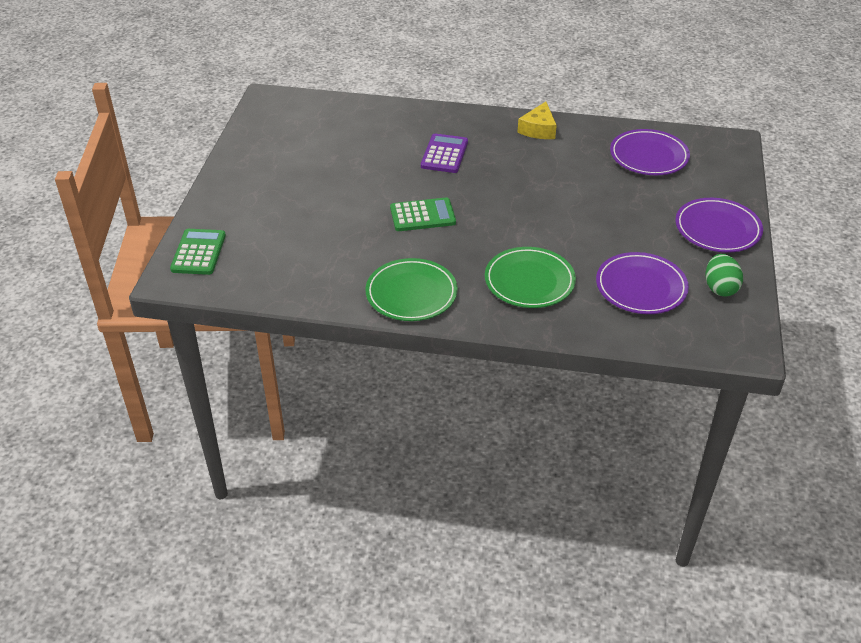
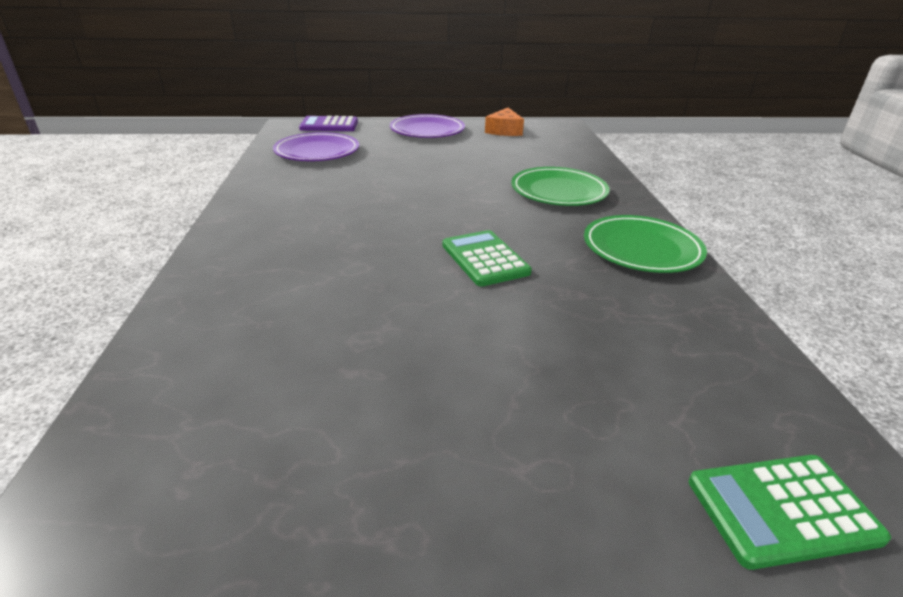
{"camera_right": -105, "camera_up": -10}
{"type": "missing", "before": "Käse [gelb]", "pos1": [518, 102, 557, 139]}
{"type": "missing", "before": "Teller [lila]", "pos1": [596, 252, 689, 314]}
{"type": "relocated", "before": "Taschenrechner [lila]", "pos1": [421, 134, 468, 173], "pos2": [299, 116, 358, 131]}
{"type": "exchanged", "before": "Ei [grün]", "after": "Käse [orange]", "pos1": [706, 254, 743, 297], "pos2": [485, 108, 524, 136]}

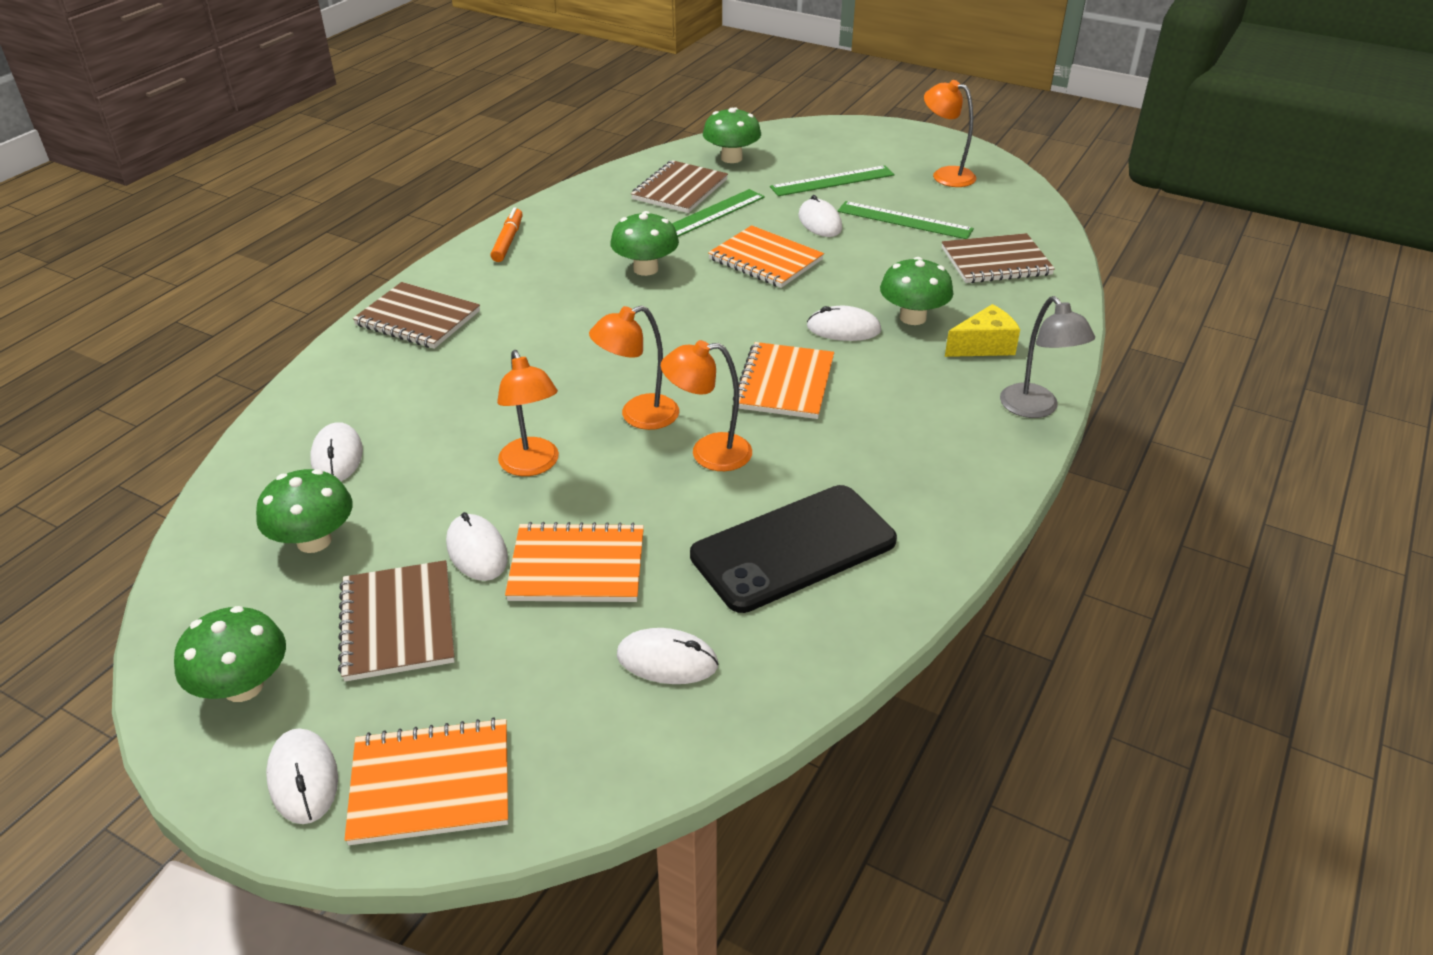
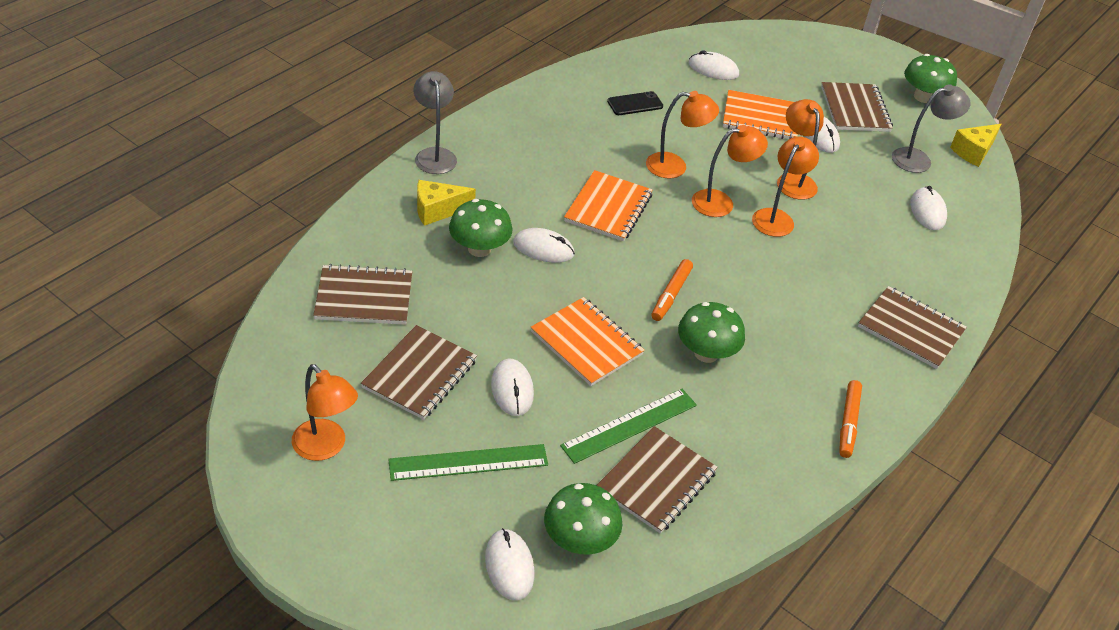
{"camera_right": -175, "camera_up": 5}
{"type": "missing", "before": "Notizbuch [orange]", "pos1": [344, 717, 508, 845]}
{"type": "appeared", "after": "Filzstift [orange]", "pos2": [651, 259, 693, 321]}
{"type": "appeared", "after": "Lampe [orange]", "pos2": [752, 136, 819, 237]}
{"type": "appeared", "after": "Käse [gelb]", "pos2": [950, 124, 1001, 167]}
{"type": "relocated", "before": "Computermaus [weiß]", "pos1": [266, 728, 338, 824], "pos2": [485, 528, 534, 600]}
{"type": "exchanged", "before": "Pilz [grün]", "after": "Lampe [grau]", "pos1": [256, 469, 353, 553], "pos2": [892, 84, 971, 173]}
{"type": "exchanged", "before": "Lineal [grün]", "after": "Notizbuch [braun]", "pos1": [838, 201, 974, 239], "pos2": [361, 325, 477, 420]}
{"type": "size", "before": "Handy [schwarz]", "pos1": [690, 485, 897, 613], "pos2": [607, 91, 663, 115], "scale": 0.46}

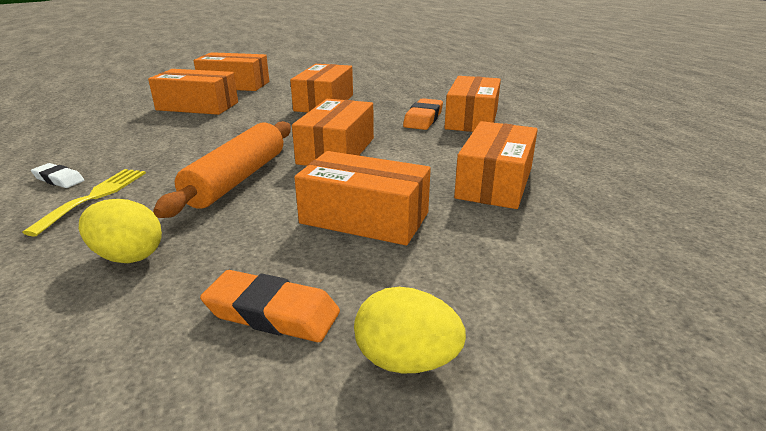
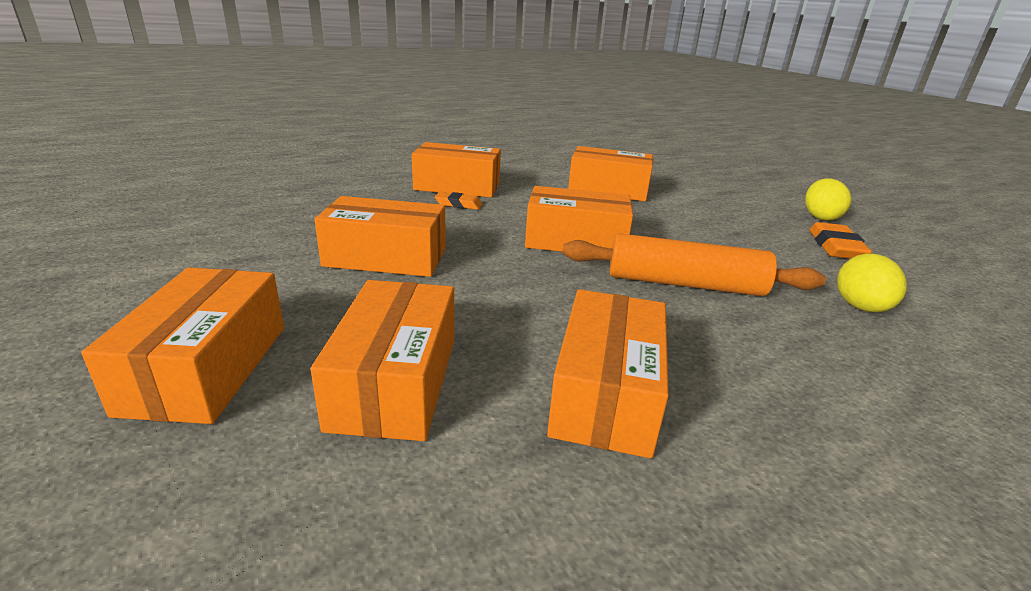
{"camera_right": -100, "camera_up": 0}
{"type": "missing", "before": "Gabel [gelb]", "pos1": [22, 169, 146, 237]}
{"type": "missing", "before": "Radiergummi [weiß]", "pos1": [31, 163, 84, 188]}
{"type": "relocated", "before": "Schachtel [orange]", "pos1": [294, 151, 431, 245], "pos2": [547, 289, 669, 458]}
{"type": "size", "before": "Radiergummi [orange]", "pos1": [403, 98, 443, 130], "pos2": [435, 192, 483, 210], "scale": 0.63}

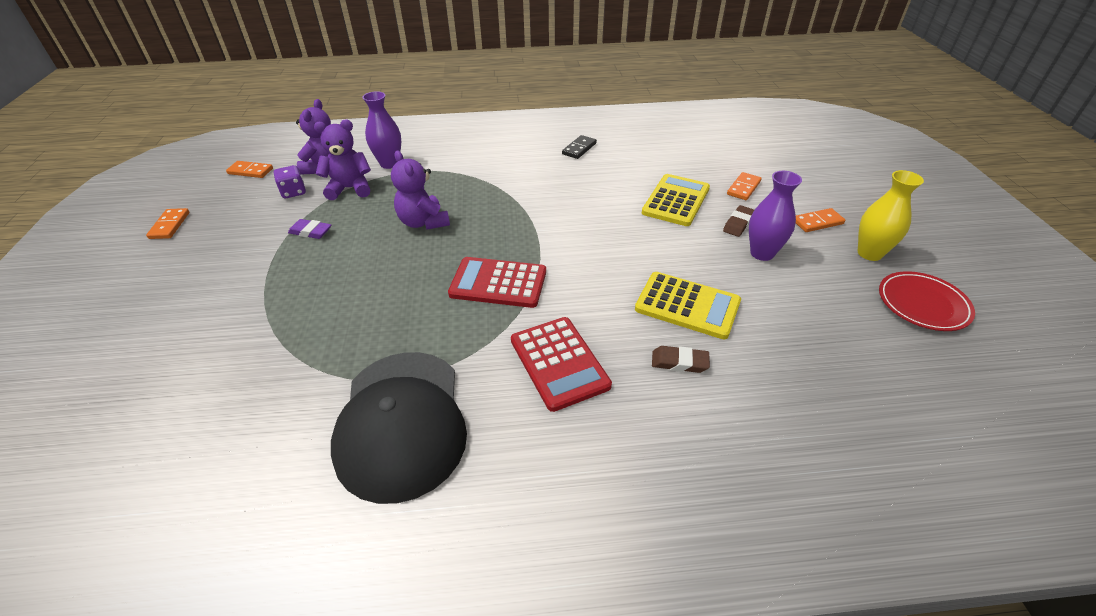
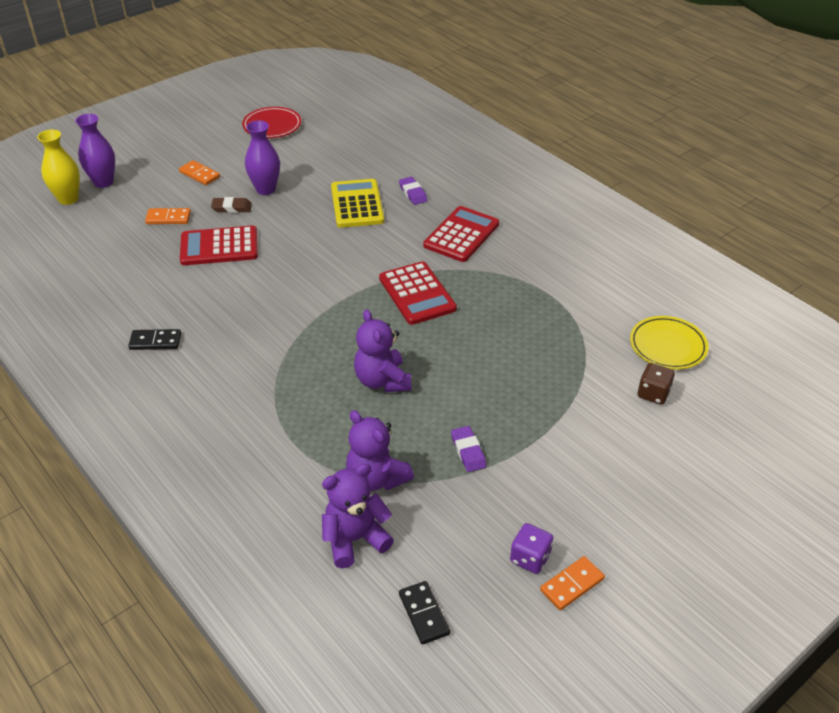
{"camera_right": -125, "camera_up": 0}
{"type": "missing", "before": "Kappe [schwarz]", "pos1": [331, 352, 467, 504]}
{"type": "appeared", "after": "Teller [gelb]", "pos2": [630, 316, 709, 370]}
{"type": "appeared", "after": "Spielwürfel [braun]", "pos2": [638, 363, 675, 405]}
{"type": "relocated", "before": "Spielwürfel [lila]", "pos1": [274, 165, 306, 198], "pos2": [510, 523, 553, 574]}
{"type": "relocated", "before": "Vase [lila]", "pos1": [362, 91, 401, 169], "pos2": [75, 114, 115, 188]}
{"type": "relocated", "before": "Vase [gelb]", "pos1": [858, 170, 924, 261], "pos2": [37, 130, 80, 205]}
{"type": "colour", "before": "Dominostein [orange]", "after": "Dominostein [schwarz]", "pos1": [226, 161, 273, 178], "pos2": [399, 581, 450, 645]}
{"type": "colour", "before": "Taschenrechner [gelb]", "after": "Taschenrechner [rot]", "pos1": [642, 174, 710, 226], "pos2": [180, 226, 258, 265]}
{"type": "colour", "before": "Radiergummi [braun]", "after": "Radiergummi [lila]", "pos1": [652, 346, 710, 373], "pos2": [399, 177, 428, 205]}
{"type": "spun", "before": "Teddybär [lila]", "pos1": [391, 150, 450, 230], "pos2": [354, 309, 411, 392], "turn": 135}

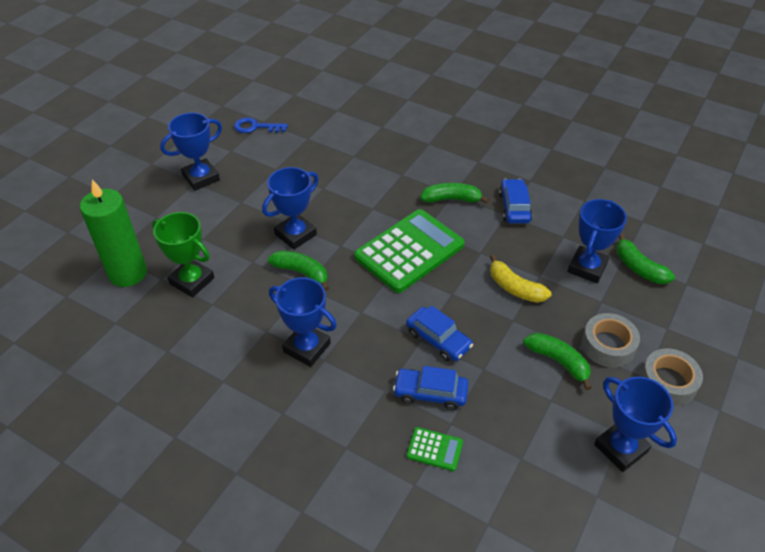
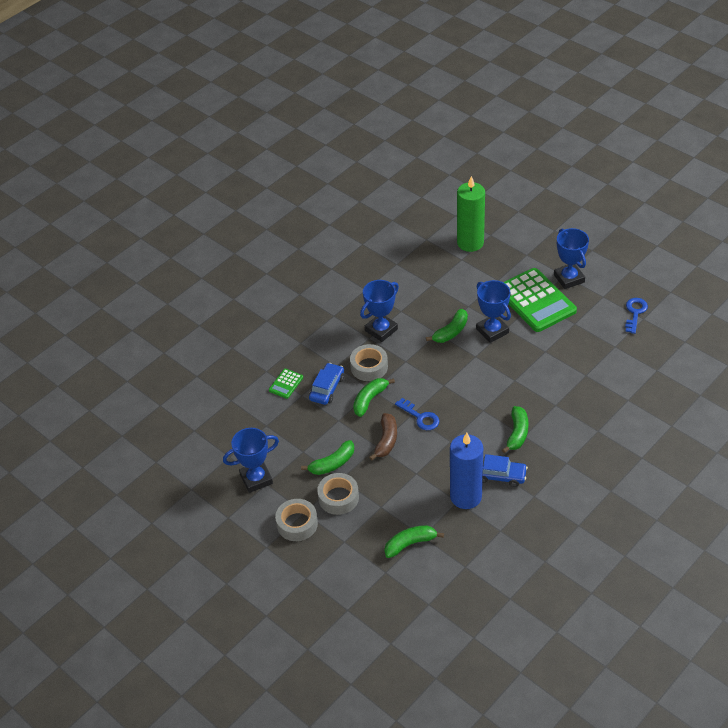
{"camera_right": 105, "camera_up": 0}
{"type": "missing", "before": "Pokal [grün]", "pos1": [152, 212, 214, 297]}
{"type": "missing", "before": "Banane [gelb]", "pos1": [490, 255, 551, 303]}
{"type": "missing", "before": "Pokal [blau]", "pos1": [567, 199, 627, 283]}
{"type": "appeared", "after": "Klebeband [grau]", "pos2": [350, 344, 388, 381]}
{"type": "appeared", "after": "Banane [braun]", "pos2": [369, 413, 397, 461]}
{"type": "appeared", "after": "Schlüssel [blau]", "pos2": [395, 398, 439, 430]}
{"type": "appeared", "after": "Kerze [blau]", "pos2": [450, 433, 483, 509]}
{"type": "relocated", "before": "Taschenrechner [grün]", "pos1": [354, 209, 465, 293], "pos2": [503, 268, 577, 332]}
{"type": "exchanged", "before": "Auto [blau]", "after": "Banane [grün]", "pos1": [406, 305, 473, 361], "pos2": [353, 378, 395, 417]}

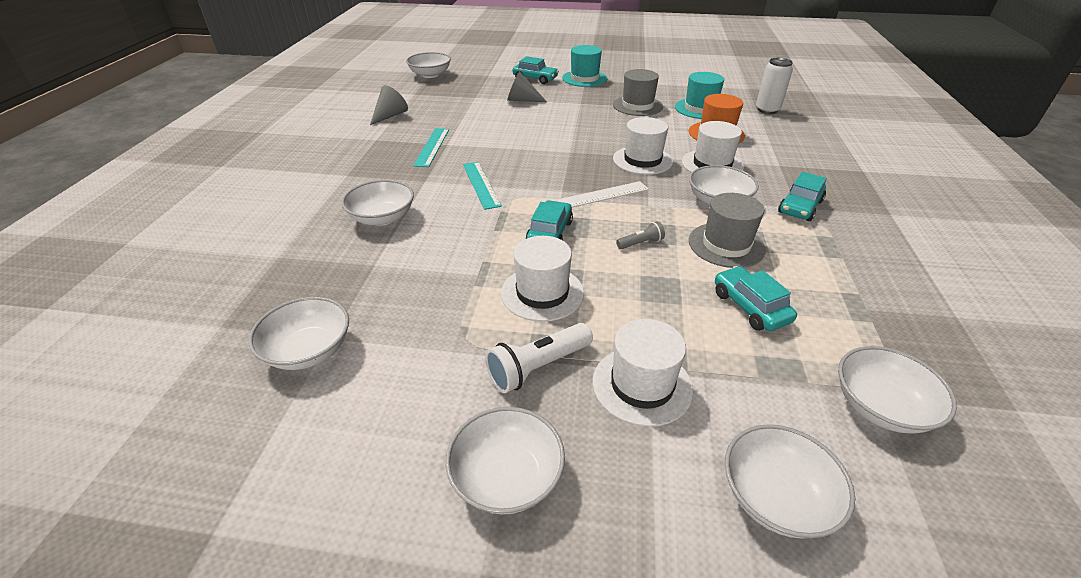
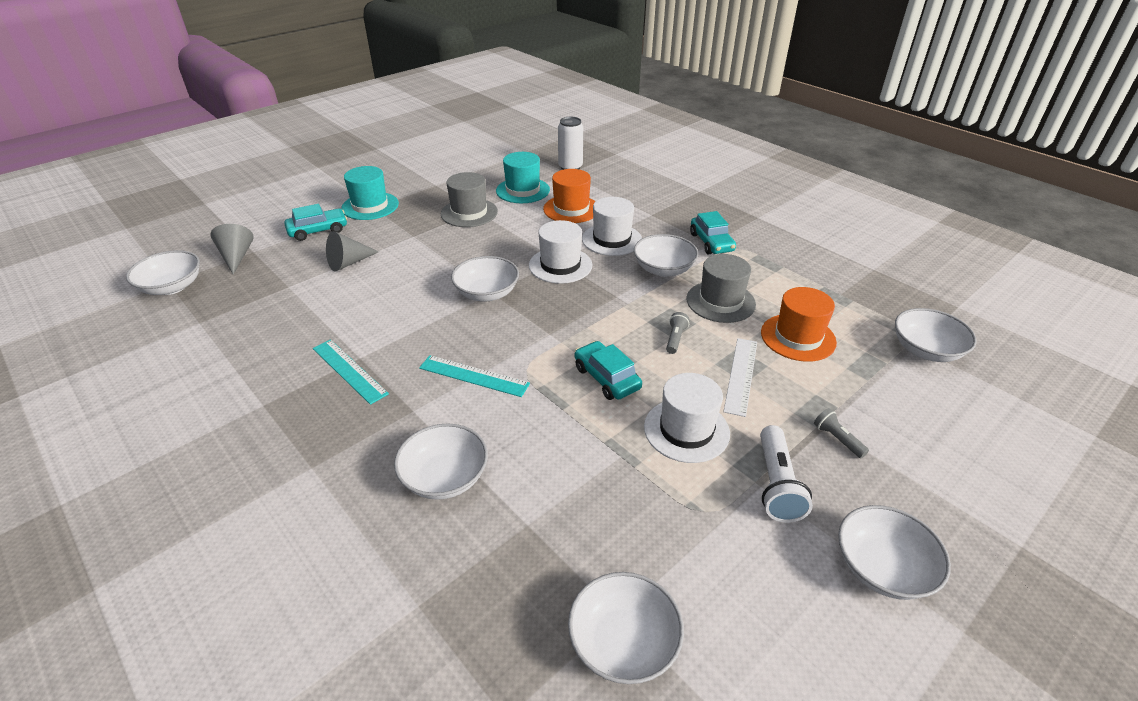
{"camera_right": -50, "camera_up": 0}
{"type": "relocated", "before": "Kegel [grau]", "pos1": [370, 85, 408, 125], "pos2": [210, 224, 254, 275]}
{"type": "relocated", "before": "Lineal [weiß]", "pos1": [556, 181, 649, 207], "pos2": [723, 338, 757, 417]}
{"type": "relocated", "before": "Schüssel [weiß]", "pos1": [725, 424, 855, 539], "pos2": [451, 256, 519, 302]}
{"type": "exchanged", "before": "Hut [weiß]", "after": "Taschenlampe [grau]", "pos1": [593, 319, 693, 427], "pos2": [814, 408, 869, 458]}
{"type": "exchanged", "before": "Auto [türkis]", "after": "Hut [orange]", "pos1": [715, 266, 797, 331], "pos2": [761, 287, 837, 362]}

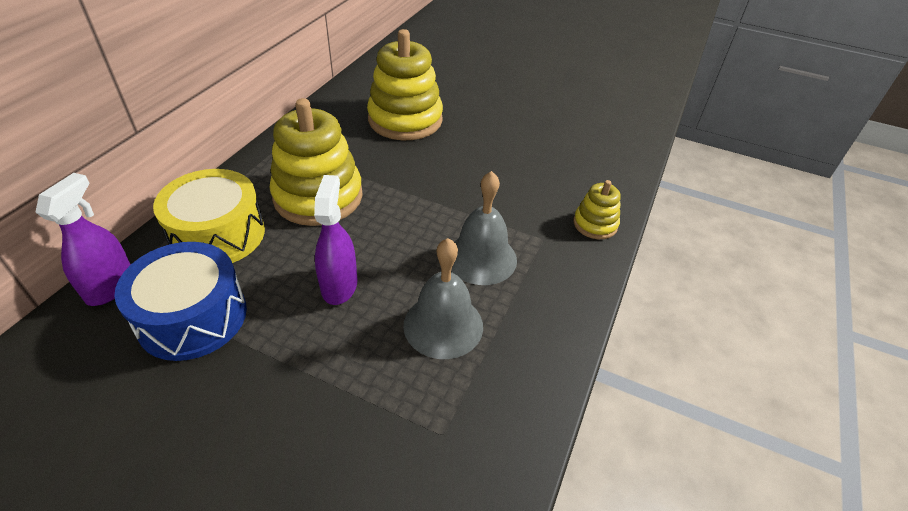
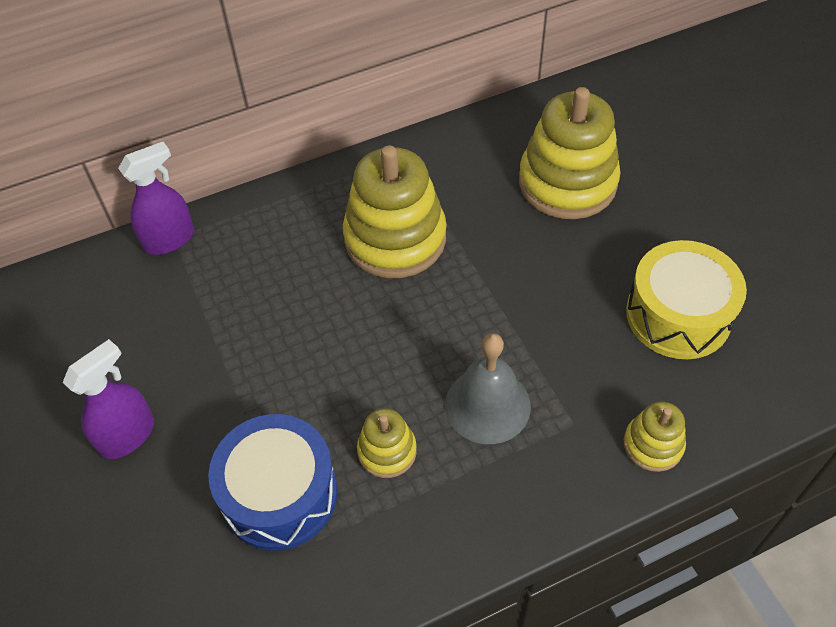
{"camera_right": 45, "camera_up": 10}
{"type": "relocated", "before": "Trommel [blau]", "pos1": [114, 242, 247, 361], "pos2": [208, 414, 338, 551]}
{"type": "relocated", "before": "Trommel [gelb]", "pos1": [153, 169, 265, 263], "pos2": [626, 240, 747, 359]}
{"type": "relocated", "before": "Sprühflasche [lila]", "pos1": [314, 175, 358, 305], "pos2": [63, 339, 154, 459]}
{"type": "exchanged", "before": "Glocke [grau]", "after": "Stapelspielzeug [gelb]", "pos1": [403, 238, 483, 359], "pos2": [357, 408, 417, 478]}

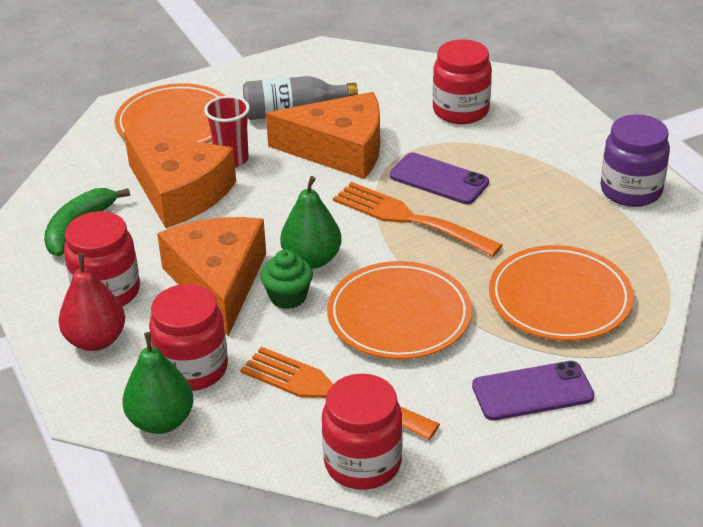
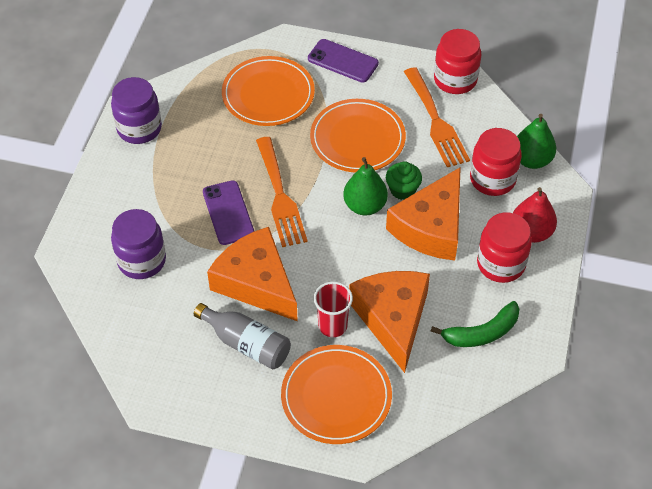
{"camera_right": -140, "camera_up": 15}
{"type": "colour", "before": "Einmachglas [rot]", "after": "Einmachglas [lila]", "pos1": [433, 39, 492, 124], "pos2": [111, 209, 166, 279]}

